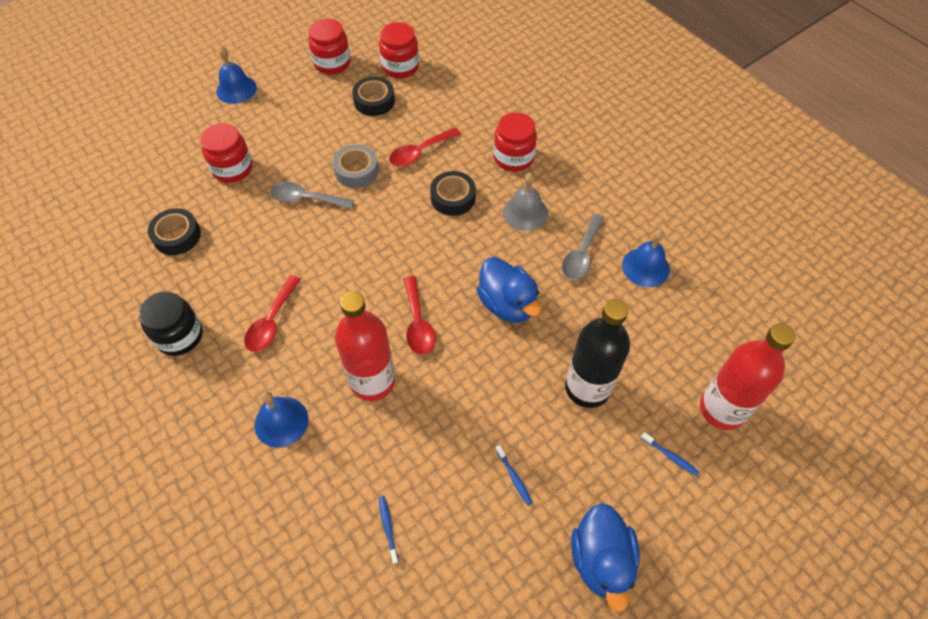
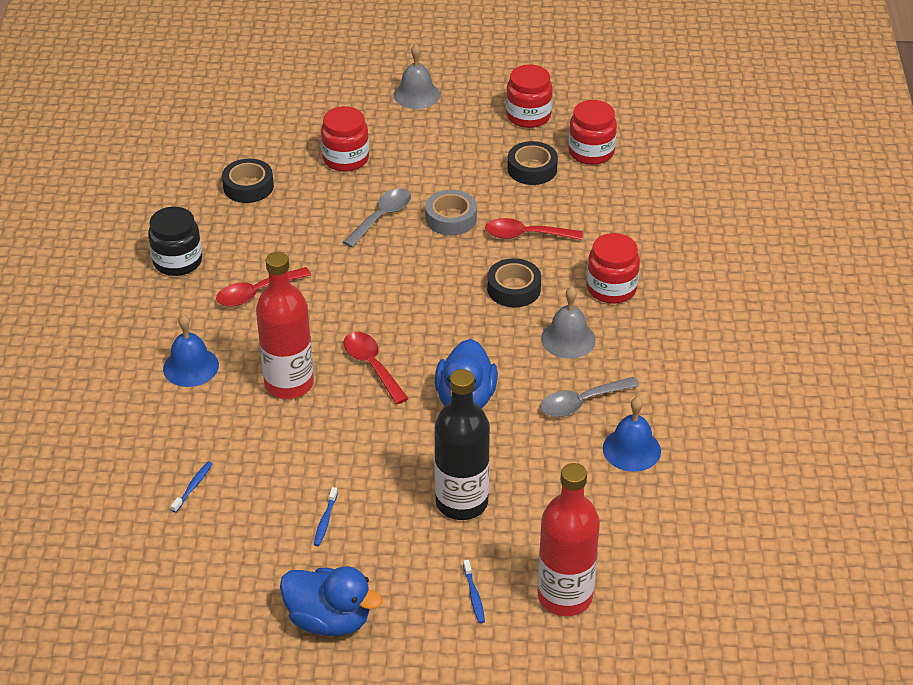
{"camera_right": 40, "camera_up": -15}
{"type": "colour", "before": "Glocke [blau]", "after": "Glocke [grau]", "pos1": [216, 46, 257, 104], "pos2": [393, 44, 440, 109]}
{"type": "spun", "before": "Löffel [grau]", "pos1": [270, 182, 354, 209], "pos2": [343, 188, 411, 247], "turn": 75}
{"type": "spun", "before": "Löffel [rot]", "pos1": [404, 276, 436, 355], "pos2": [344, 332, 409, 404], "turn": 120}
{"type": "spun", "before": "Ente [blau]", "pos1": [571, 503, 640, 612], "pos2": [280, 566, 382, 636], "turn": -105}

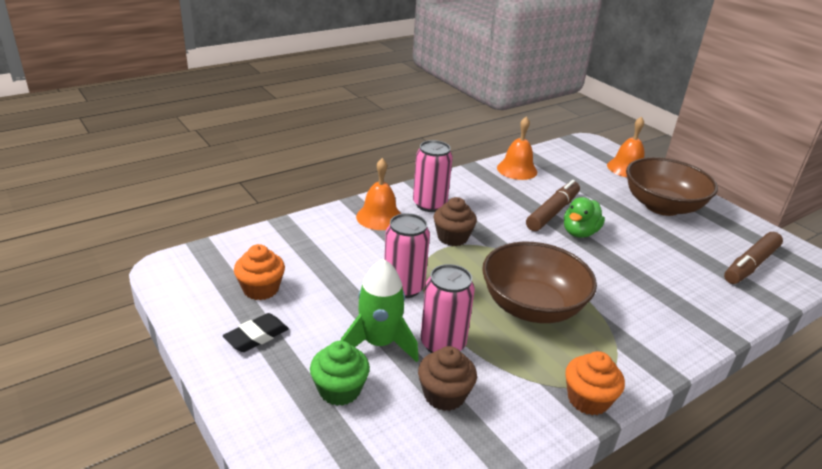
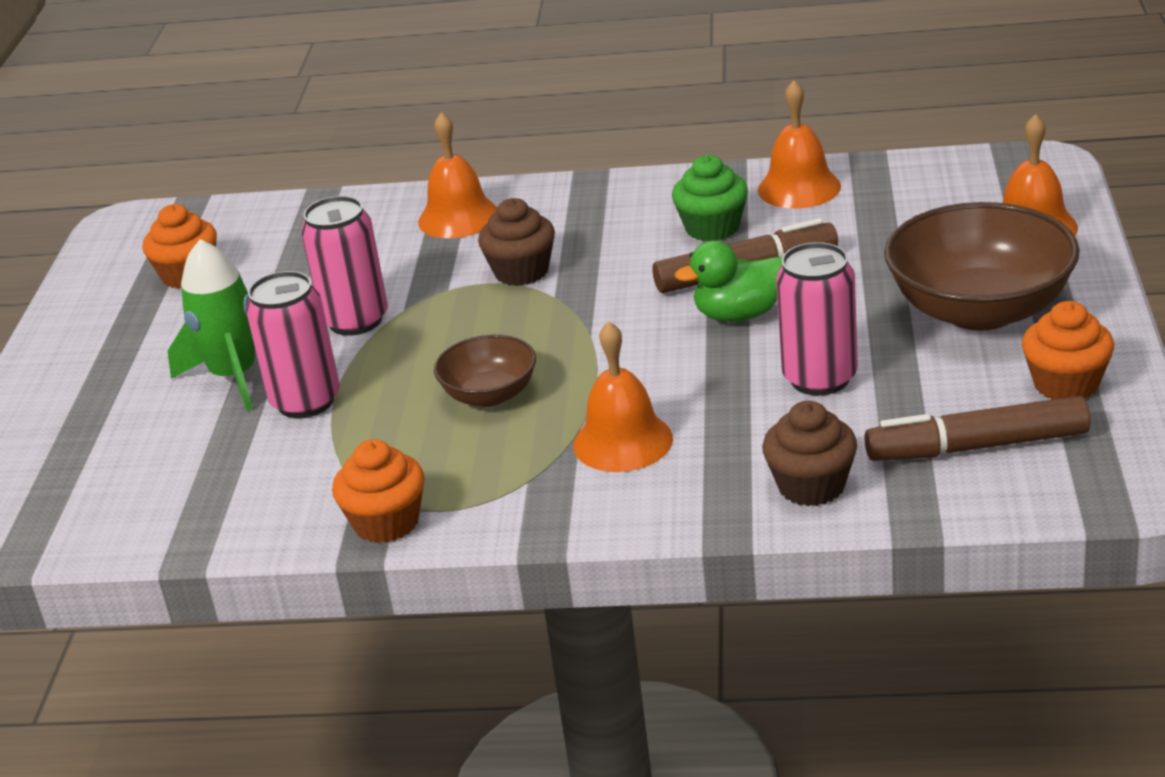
{"camera_right": 45, "camera_up": 0}
{"type": "missing", "before": "Radiergummi [schwarz]", "pos1": [223, 313, 289, 352]}
{"type": "appeared", "after": "Glocke [orange]", "pos2": [573, 321, 673, 472]}
{"type": "appeared", "after": "Muffin [orange]", "pos2": [1022, 301, 1114, 400]}
{"type": "relocated", "before": "Muffin [grün]", "pos1": [310, 341, 370, 406], "pos2": [672, 155, 748, 241]}
{"type": "relocated", "before": "Dose [rosa]", "pos1": [413, 140, 453, 212], "pos2": [776, 242, 858, 396]}
{"type": "relocated", "before": "Muffin [braun]", "pos1": [418, 346, 477, 411], "pos2": [762, 401, 857, 506]}
{"type": "size", "before": "Schüssel [braun]", "pos1": [482, 242, 597, 323], "pos2": [434, 335, 536, 407], "scale": 0.54}

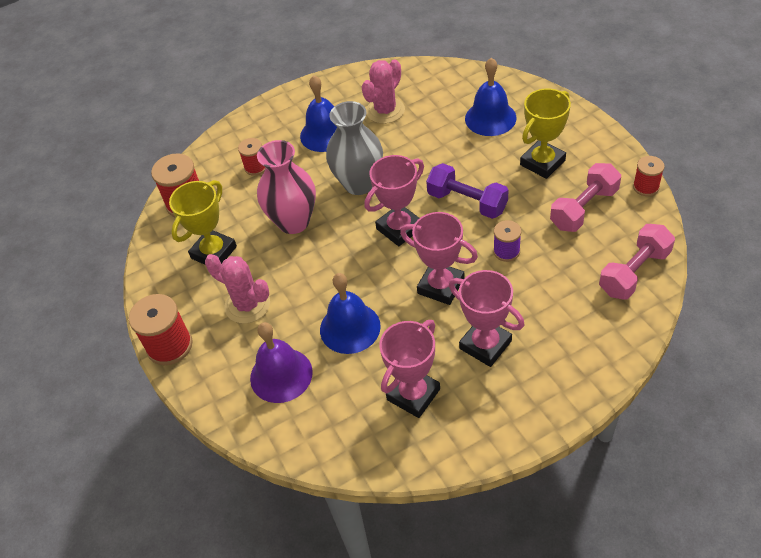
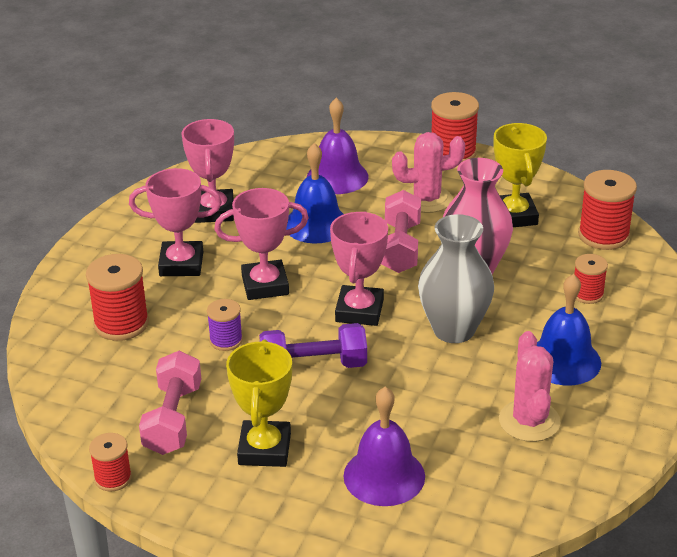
{"camera_right": 135, "camera_up": -15}
{"type": "appeared", "after": "Garnrolle [rot]", "pos2": [86, 254, 149, 341]}
{"type": "relocated", "before": "Hantel [rosa]", "pos1": [599, 224, 675, 300], "pos2": [381, 190, 421, 273]}
{"type": "colour", "before": "Glocke [blau]", "after": "Glocke [lila]", "pos1": [465, 58, 516, 136], "pos2": [344, 387, 425, 506]}

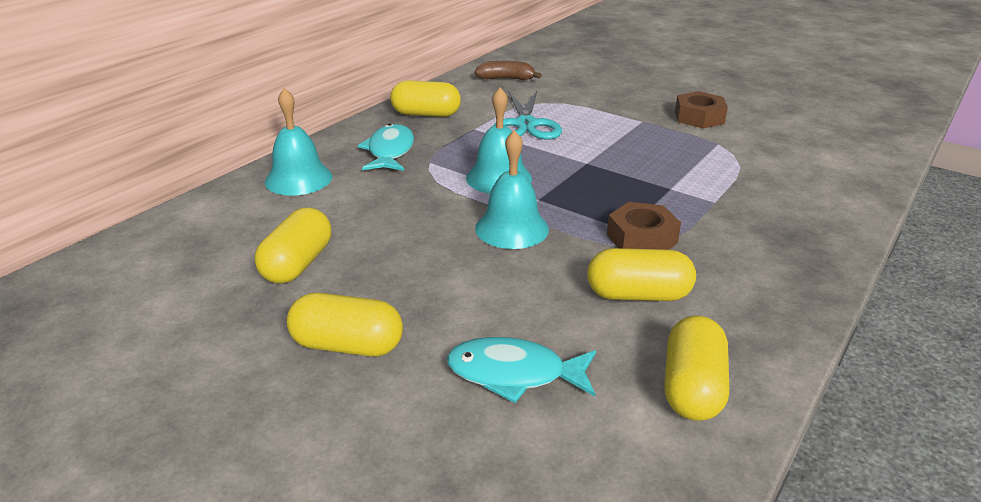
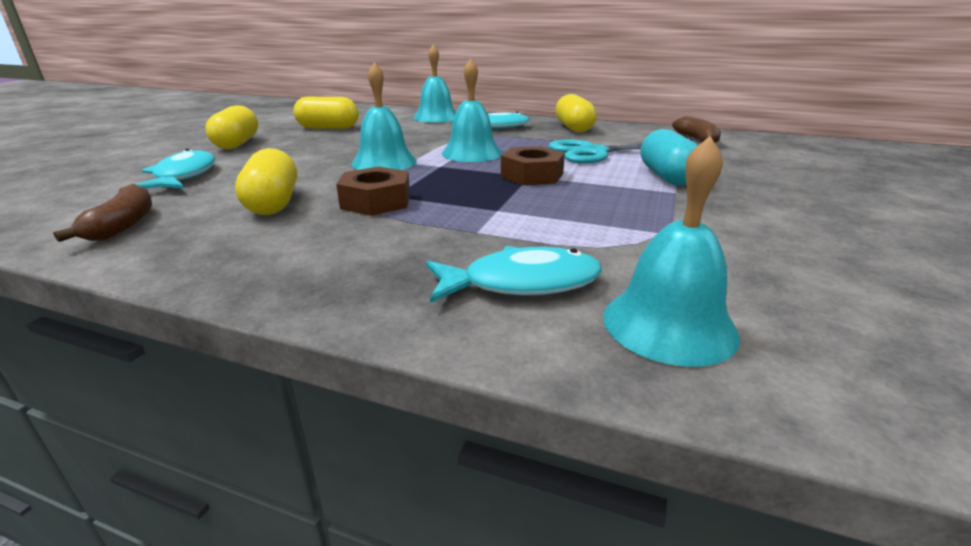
{"camera_right": 75, "camera_up": -5}
{"type": "appeared", "after": "Fisch [türkis]", "pos2": [426, 246, 602, 303]}
{"type": "appeared", "after": "Glocke [türkis]", "pos2": [603, 136, 740, 367]}
{"type": "appeared", "after": "Kapsel [türkis]", "pos2": [640, 129, 698, 186]}
{"type": "relocated", "before": "Sechskantmutter [braun]", "pos1": [675, 91, 728, 128], "pos2": [501, 146, 565, 185]}
{"type": "exchanged", "before": "Kapsel [gelb]", "after": "Banane [braun]", "pos1": [664, 316, 729, 421], "pos2": [53, 184, 152, 242]}

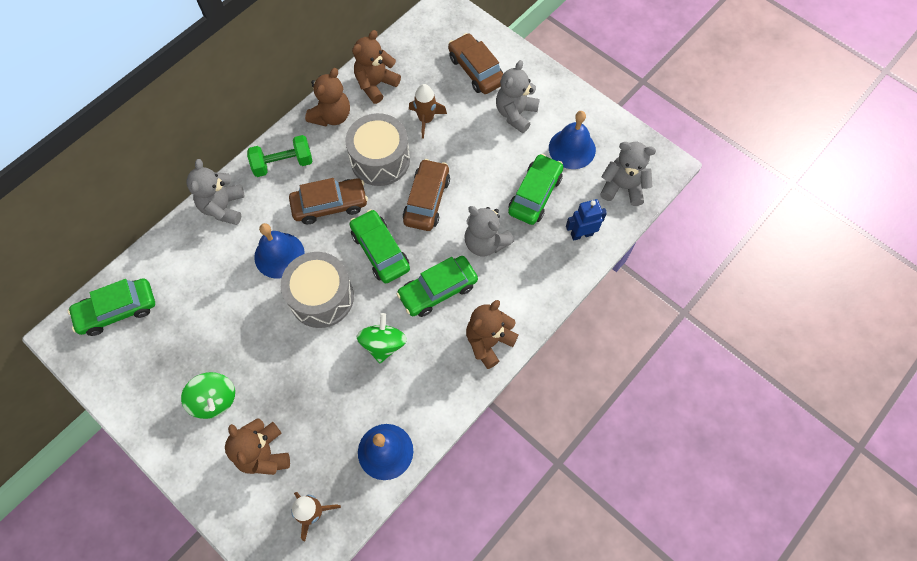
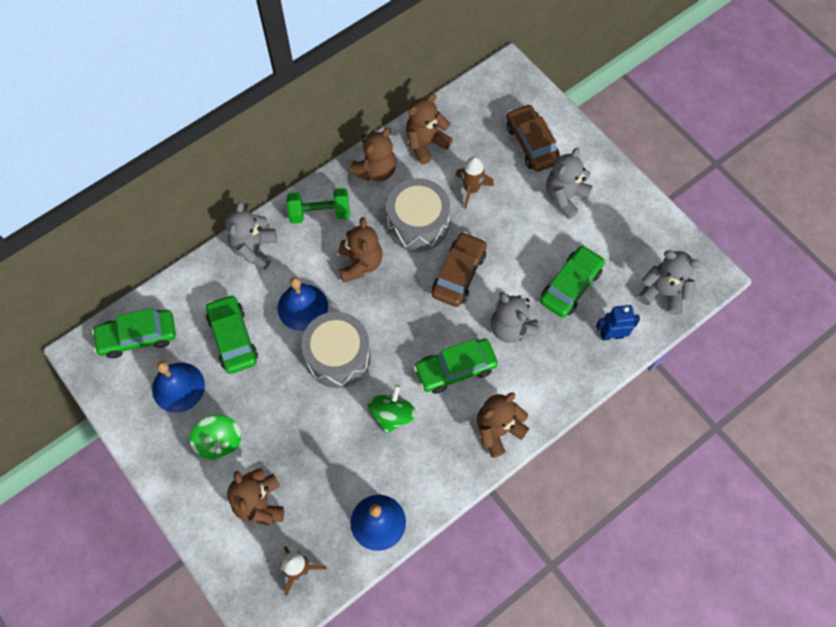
{"camera_right": 10, "camera_up": 0}
{"type": "relocated", "before": "Auto [grün]", "pos1": [349, 209, 410, 283], "pos2": [206, 294, 258, 374]}
{"type": "relocated", "before": "Glocke [blau]", "pos1": [549, 111, 596, 169], "pos2": [152, 361, 205, 413]}
{"type": "exchanged", "before": "Auto [braun]", "after": "Teddybär [braun]", "pos1": [289, 178, 368, 224], "pos2": [339, 217, 383, 283]}

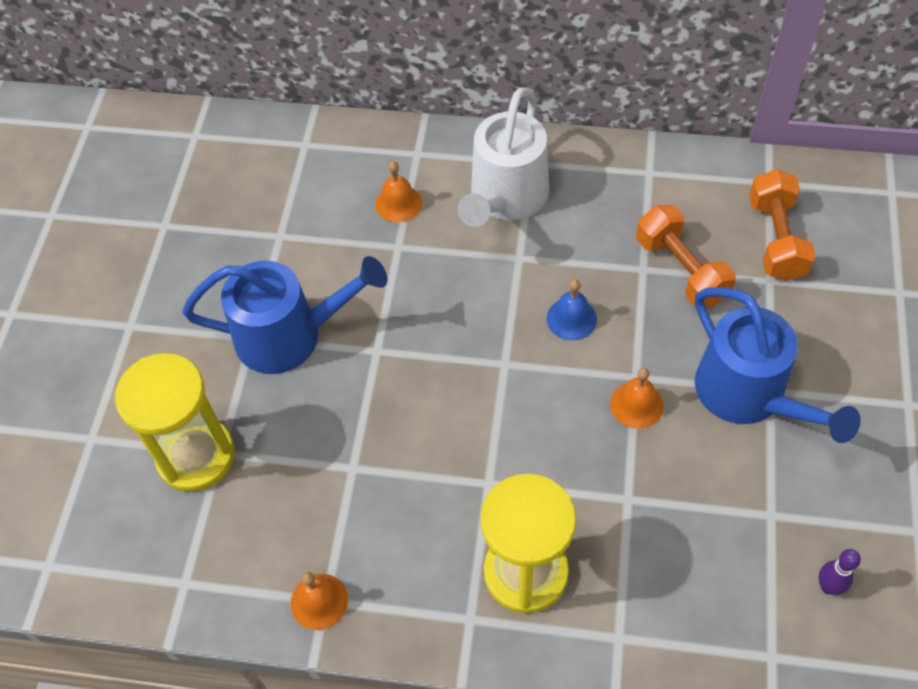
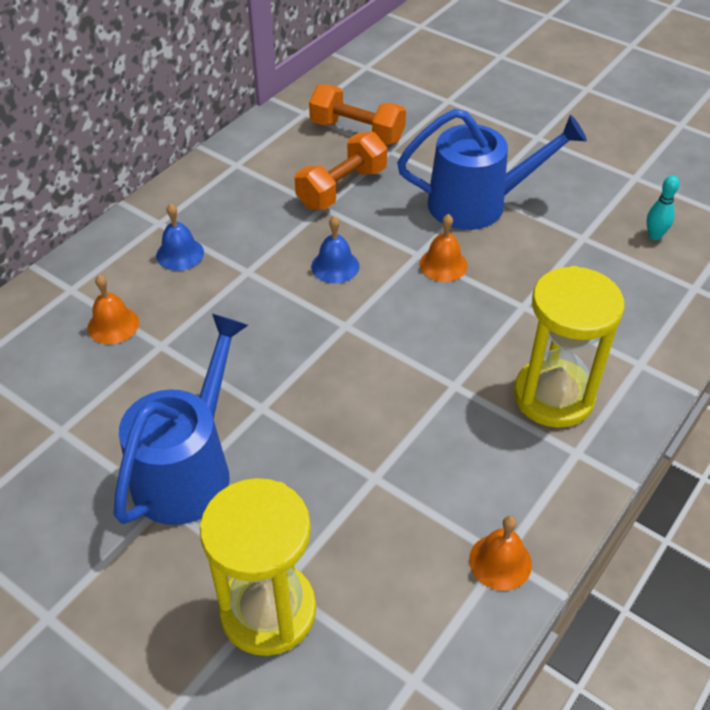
{"camera_right": -65, "camera_up": -10}
{"type": "exchanged", "before": "Gießkanne [weiß]", "after": "Glocke [blau]", "pos1": [458, 87, 549, 227], "pos2": [156, 203, 204, 271]}
{"type": "colour", "before": "Bowlingkegel [lila]", "after": "Bowlingkegel [türkis]", "pos1": [818, 549, 861, 595], "pos2": [647, 175, 679, 240]}
{"type": "spun", "before": "Hantel [orange]", "pos1": [636, 205, 736, 308], "pos2": [295, 132, 387, 210], "turn": -45}

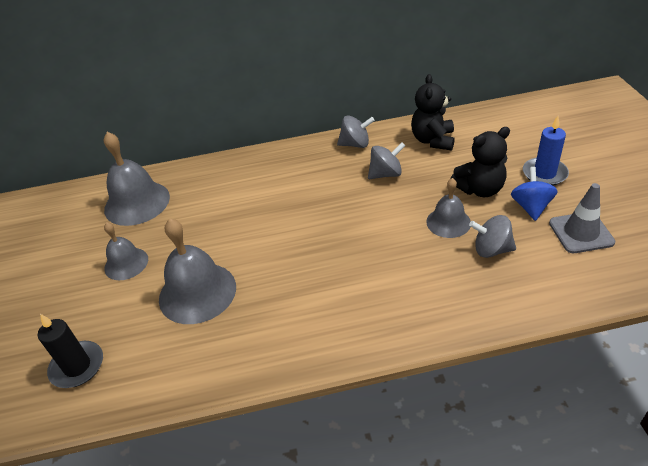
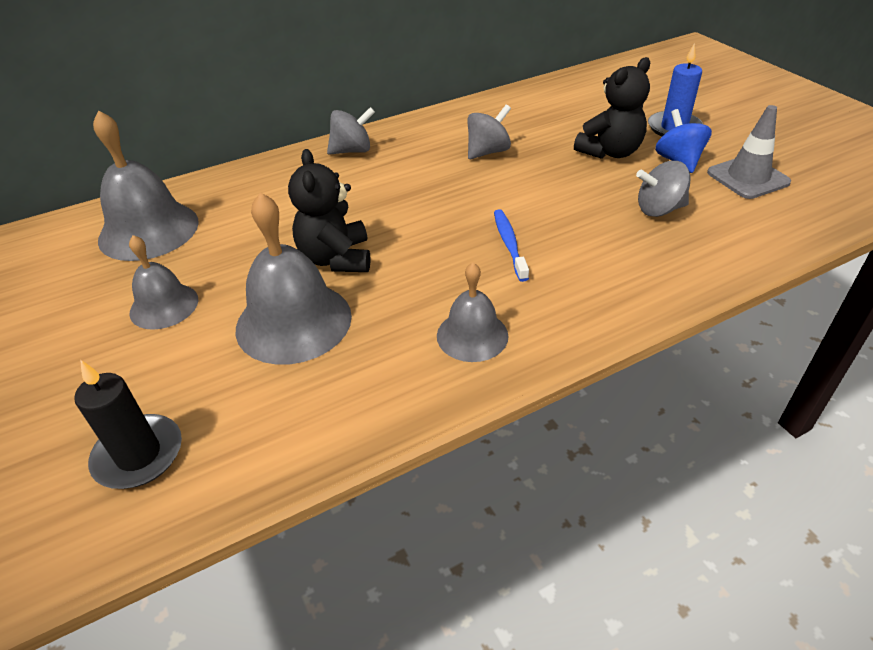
{"camera_right": -20, "camera_up": 0}
{"type": "appeared", "after": "Zahnbürste [blau]", "pos2": [494, 209, 529, 282]}
{"type": "relocated", "before": "Kreisel [grau]", "pos1": [337, 116, 375, 148], "pos2": [327, 107, 375, 155]}
{"type": "relocated", "before": "Teddybär [schwarz]", "pos1": [411, 74, 455, 151], "pos2": [288, 149, 371, 272]}
{"type": "relocated", "before": "Glocke [grau]", "pos1": [426, 178, 471, 238], "pos2": [437, 262, 509, 362]}

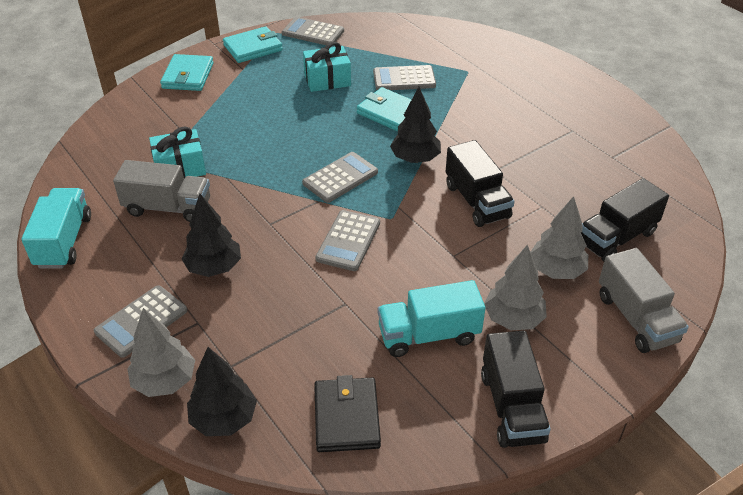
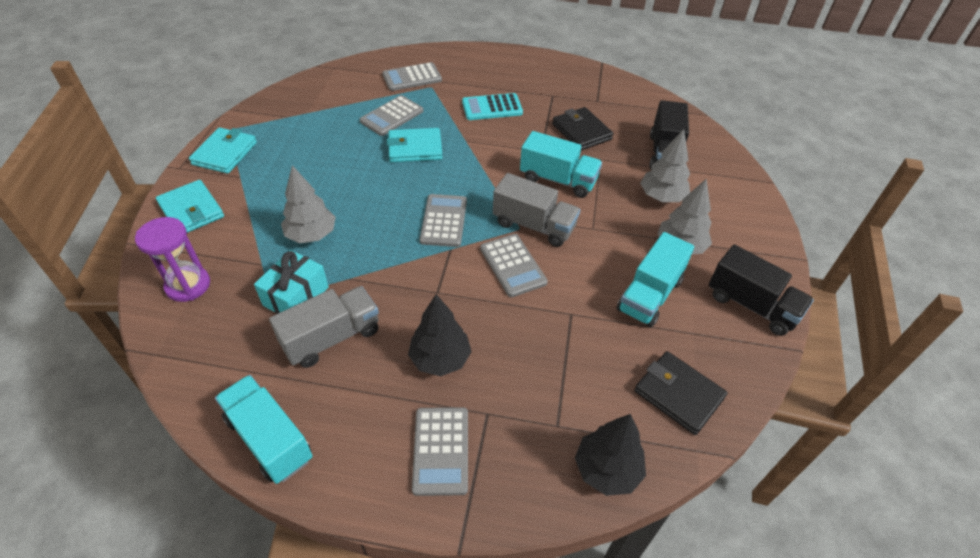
{"camera_right": -45, "camera_up": 5}
{"type": "missing", "before": "Geschenk [türkis]", "pos1": [303, 42, 351, 92]}
{"type": "missing", "before": "Baum [schwarz]", "pos1": [390, 87, 441, 163]}
{"type": "appeared", "after": "Sanduhr [lila]", "pos2": [135, 217, 210, 302]}
{"type": "appeared", "after": "Taschenrechner [türkis]", "pos2": [462, 93, 523, 120]}
{"type": "appeared", "after": "Geldbörse [schwarz]", "pos2": [552, 107, 614, 150]}
{"type": "relocated", "before": "Baum [grau]", "pos1": [127, 308, 195, 397], "pos2": [281, 165, 336, 243]}
{"type": "relocated", "before": "Taschenrechner [grau]", "pos1": [282, 17, 344, 45], "pos2": [382, 62, 442, 91]}
{"type": "relocated", "before": "Lastwagen [grau]", "pos1": [599, 248, 689, 353], "pos2": [493, 173, 580, 247]}
{"type": "colour", "before": "Lastwagen [schwarz]", "after": "Lastwagen [türkis]", "pos1": [445, 140, 515, 227], "pos2": [520, 131, 602, 198]}

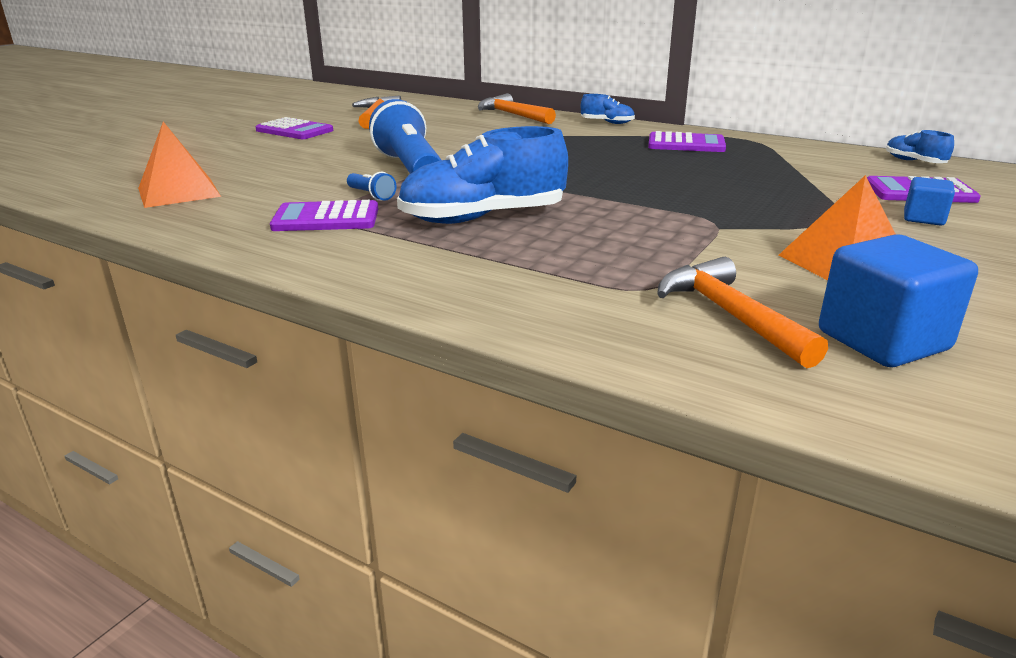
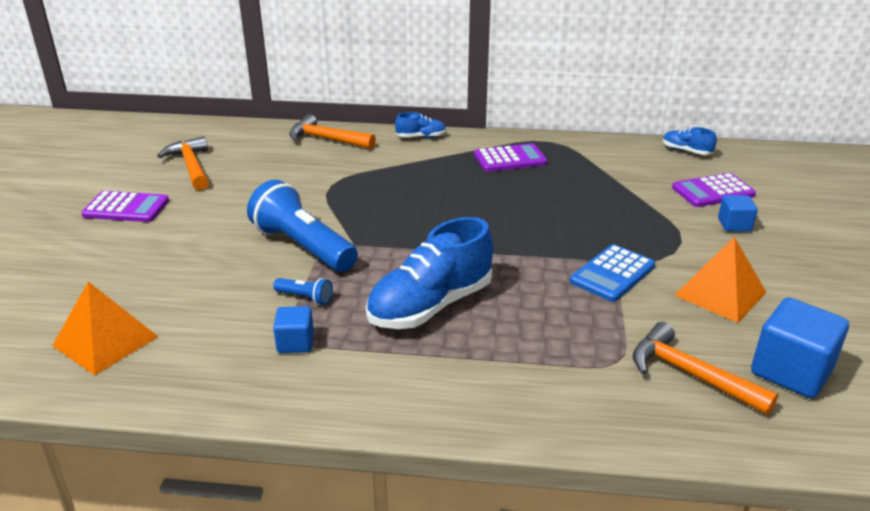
{"camera_right": -25, "camera_up": 5}
{"type": "appeared", "after": "Taschenrechner [blau]", "pos2": [570, 244, 655, 302]}
{"type": "exchanged", "before": "Taschenrechner [lila]", "after": "Kubus [blau]", "pos1": [270, 200, 378, 231], "pos2": [273, 306, 314, 353]}

